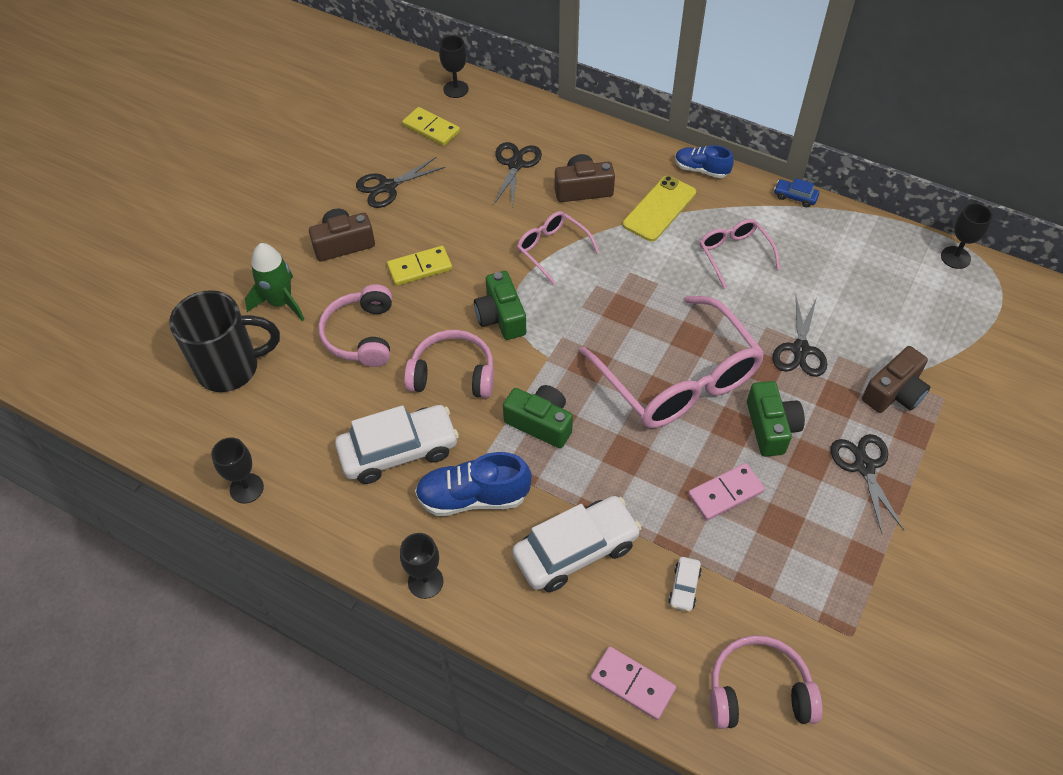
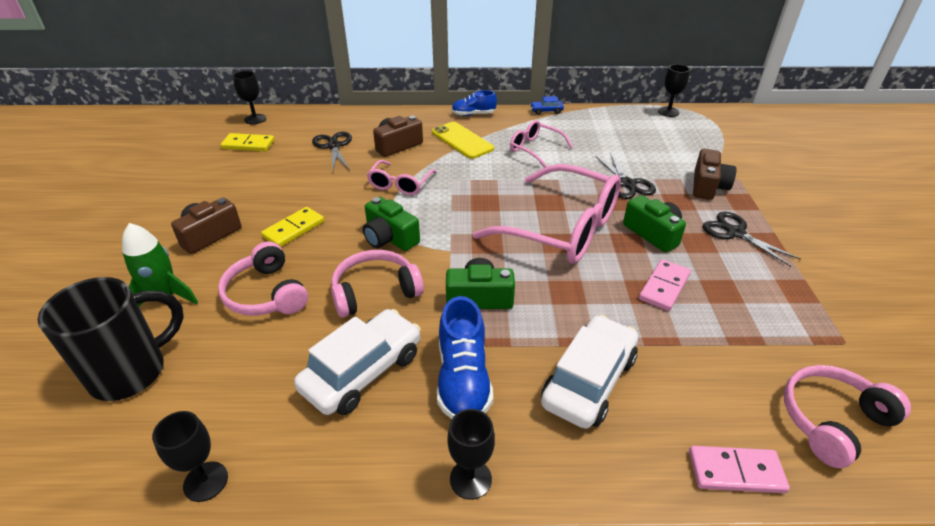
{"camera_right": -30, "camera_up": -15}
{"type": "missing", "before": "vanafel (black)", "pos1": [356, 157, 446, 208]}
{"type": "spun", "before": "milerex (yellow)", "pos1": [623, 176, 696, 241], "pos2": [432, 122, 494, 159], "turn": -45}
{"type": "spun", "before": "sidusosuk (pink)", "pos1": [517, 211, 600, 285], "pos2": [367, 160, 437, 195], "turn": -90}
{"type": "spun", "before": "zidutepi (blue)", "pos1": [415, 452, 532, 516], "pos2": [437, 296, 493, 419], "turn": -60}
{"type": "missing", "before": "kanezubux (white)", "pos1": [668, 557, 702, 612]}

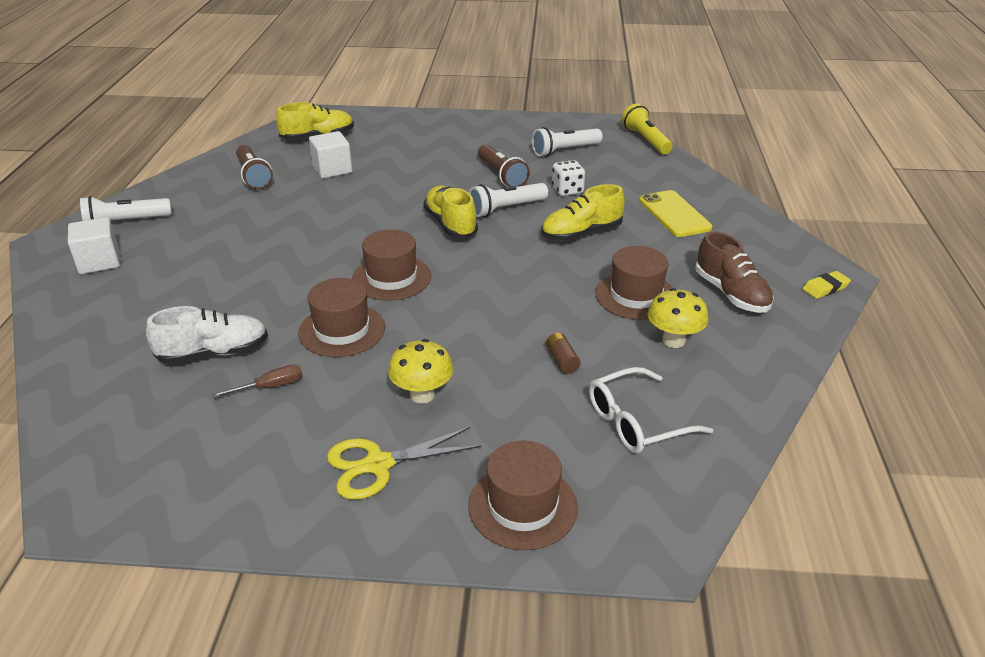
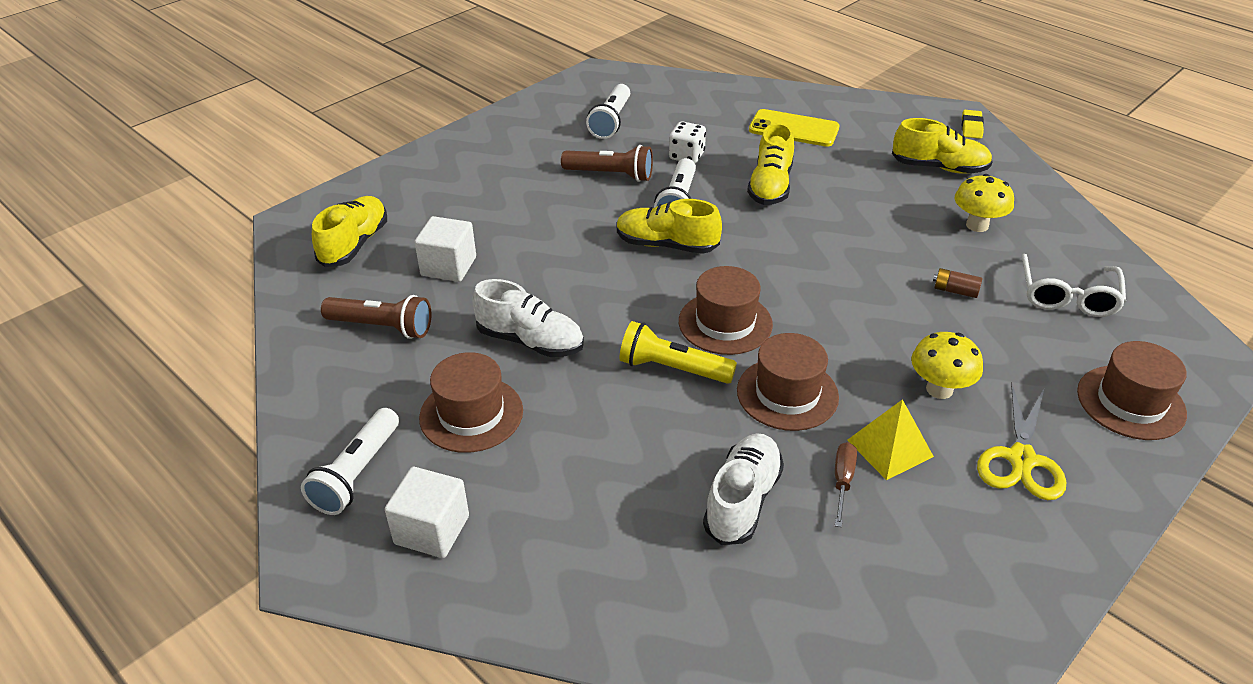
{"camera_right": -50, "camera_up": 5}
{"type": "relocated", "before": "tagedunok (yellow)", "pos1": [622, 104, 673, 154], "pos2": [619, 321, 737, 384]}
{"type": "colour", "before": "zidutepi (brown)", "after": "zidutepi (yellow)", "pos1": [695, 231, 774, 313], "pos2": [892, 118, 993, 174]}
{"type": "relocated", "before": "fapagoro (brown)", "pos1": [595, 246, 673, 320], "pos2": [419, 352, 523, 453]}
{"type": "appeared", "after": "zidutepi (white)", "pos2": [472, 279, 584, 357]}
{"type": "appeared", "after": "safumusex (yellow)", "pos2": [847, 399, 934, 480]}

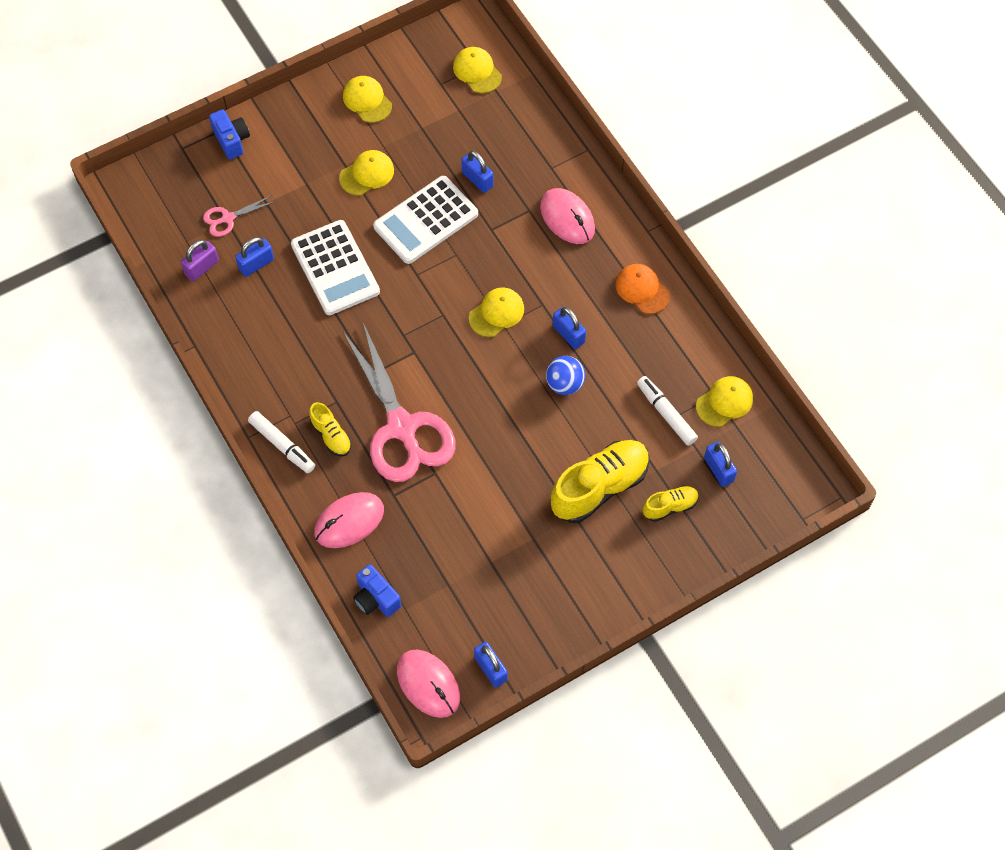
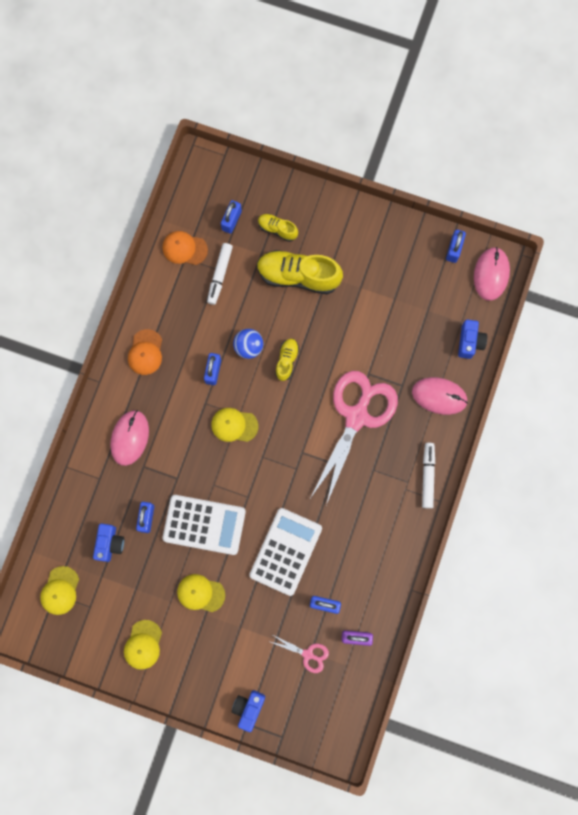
{"camera_right": -130, "camera_up": 15}
{"type": "colour", "before": "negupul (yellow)", "after": "negupul (orange)", "pos1": [696, 376, 753, 427], "pos2": [162, 231, 208, 265]}
{"type": "relocated", "before": "zidutepi (yellow)", "pos1": [309, 402, 352, 457], "pos2": [275, 339, 299, 381]}
{"type": "appeared", "after": "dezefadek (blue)", "pos2": [93, 523, 124, 562]}

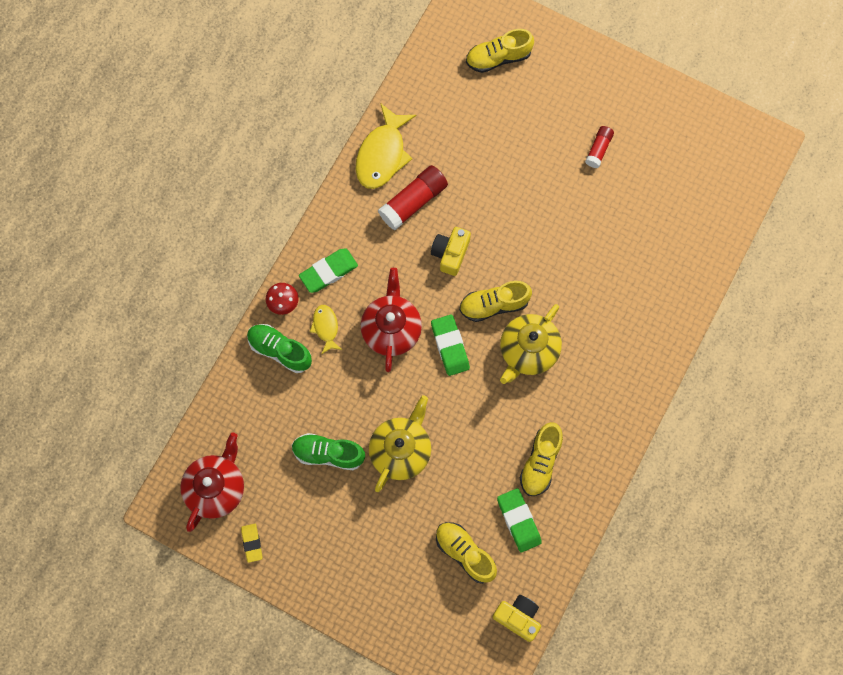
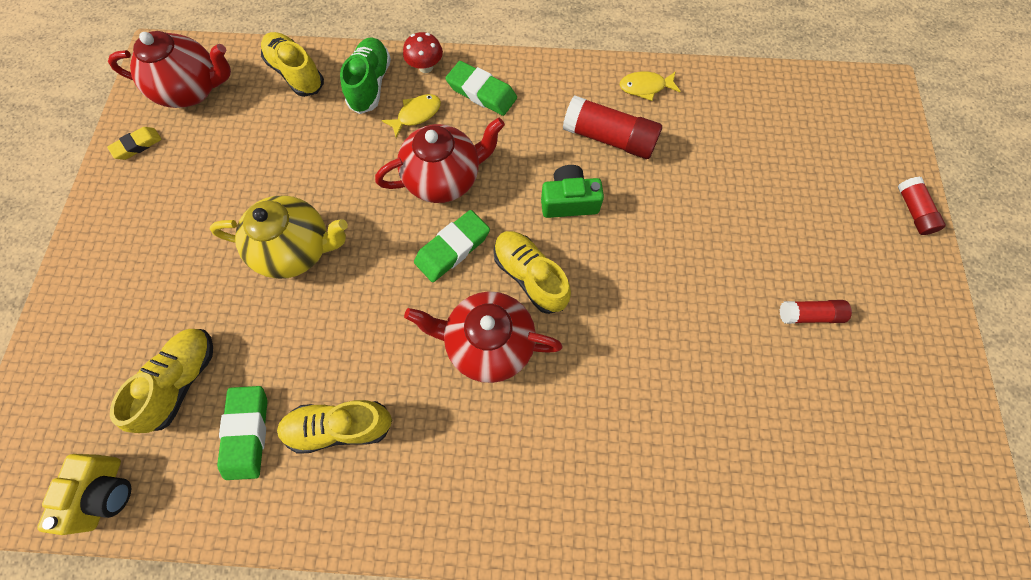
{"camera_right": 65, "camera_up": -5}
{"type": "relocated", "before": "zidutepi (yellow)", "pos1": [466, 29, 534, 73], "pos2": [261, 32, 324, 97]}
{"type": "size", "before": "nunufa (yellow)", "pos1": [355, 103, 416, 189], "pos2": [620, 71, 681, 101], "scale": 0.53}
{"type": "colour", "before": "dezefadek (yellow)", "after": "dezefadek (green)", "pos1": [431, 227, 471, 276], "pos2": [541, 165, 604, 218]}
{"type": "colour", "before": "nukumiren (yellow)", "after": "nukumiren (red)", "pos1": [500, 304, 562, 384], "pos2": [404, 292, 563, 383]}
{"type": "missing", "before": "zidutepi (green)", "pos1": [292, 433, 365, 470]}
{"type": "spun", "before": "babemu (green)", "pos1": [497, 488, 542, 552], "pos2": [217, 386, 267, 480], "turn": -45}
{"type": "appeared", "after": "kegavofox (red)", "pos2": [898, 176, 946, 235]}

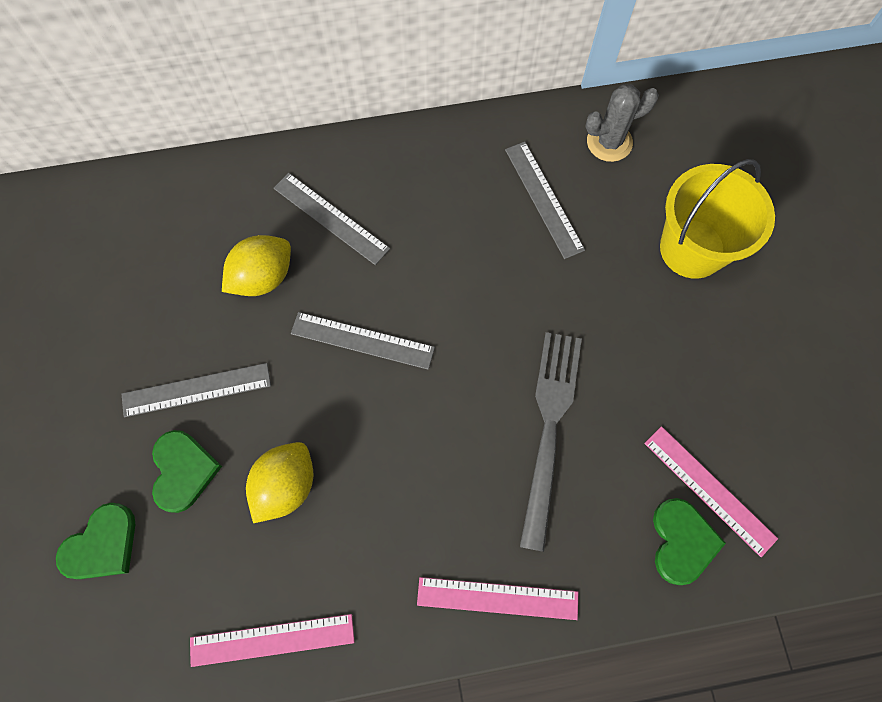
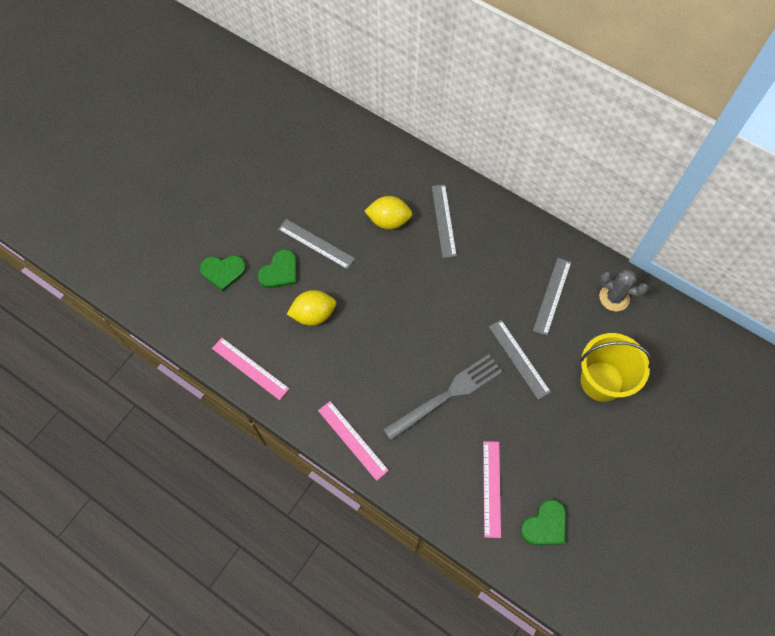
{"camera_right": 45, "camera_up": -5}
{"type": "relocated", "before": "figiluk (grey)", "pos1": [291, 312, 435, 370], "pos2": [489, 320, 551, 400]}
{"type": "relocated", "before": "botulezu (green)", "pos1": [653, 498, 726, 585], "pos2": [521, 499, 566, 545]}

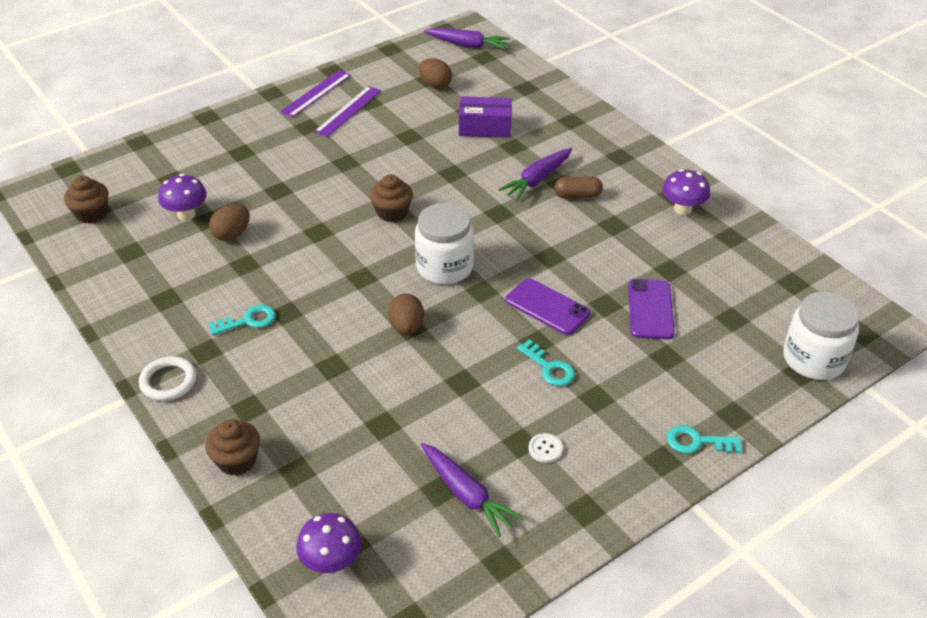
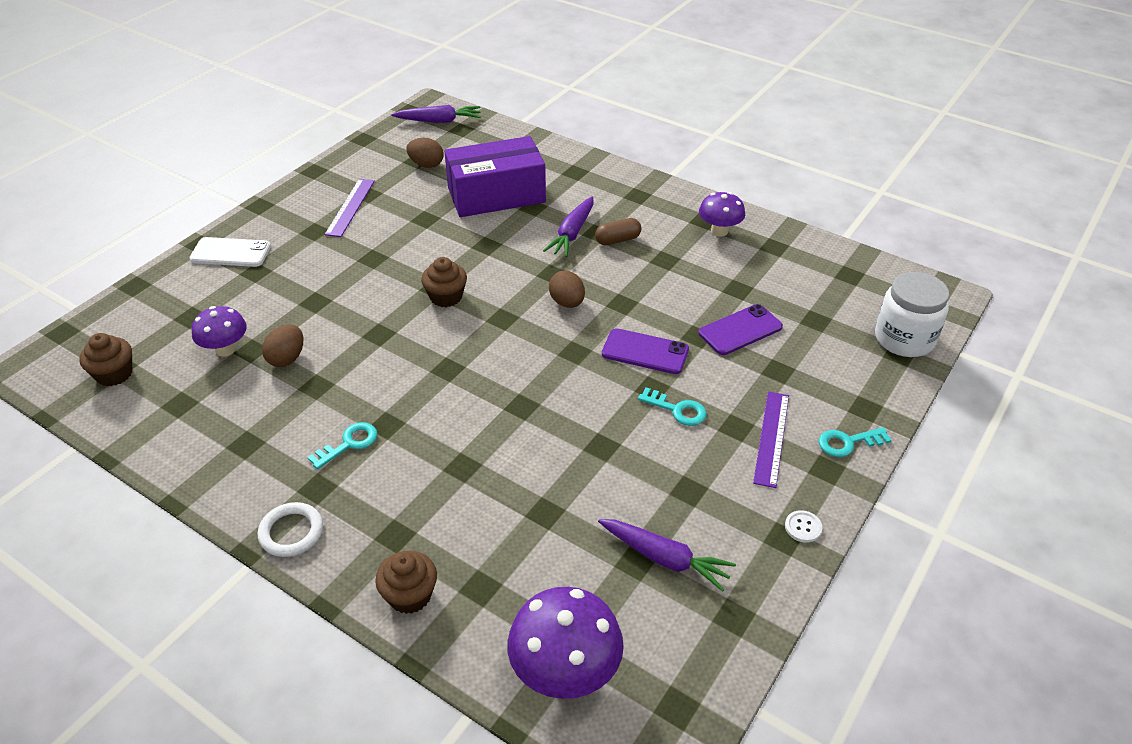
{"camera_right": -20, "camera_up": 0}
{"type": "relocated", "before": "figiluk (purple)", "pos1": [280, 70, 351, 117], "pos2": [753, 391, 789, 488]}
{"type": "size", "before": "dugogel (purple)", "pos1": [459, 96, 512, 138], "pos2": [444, 136, 546, 217], "scale": 1.69}
{"type": "missing", "before": "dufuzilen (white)", "pos1": [415, 203, 474, 285]}
{"type": "spun", "before": "milerex (purple)", "pos1": [628, 279, 675, 339], "pos2": [698, 304, 783, 355], "turn": 75}
{"type": "relocated", "before": "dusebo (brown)", "pos1": [388, 294, 424, 335], "pos2": [549, 271, 585, 308]}
{"type": "relocated", "before": "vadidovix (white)", "pos1": [529, 433, 563, 463], "pos2": [785, 510, 822, 543]}
{"type": "size", "before": "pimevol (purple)", "pos1": [296, 513, 362, 573], "pos2": [507, 587, 624, 699], "scale": 1.59}
{"type": "appeared", "after": "milerex (white)", "pos2": [189, 237, 271, 267]}

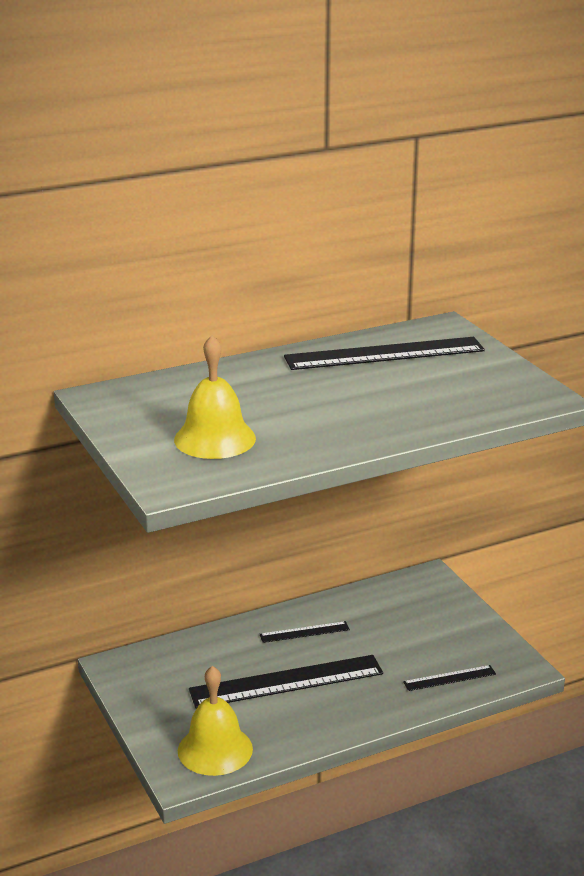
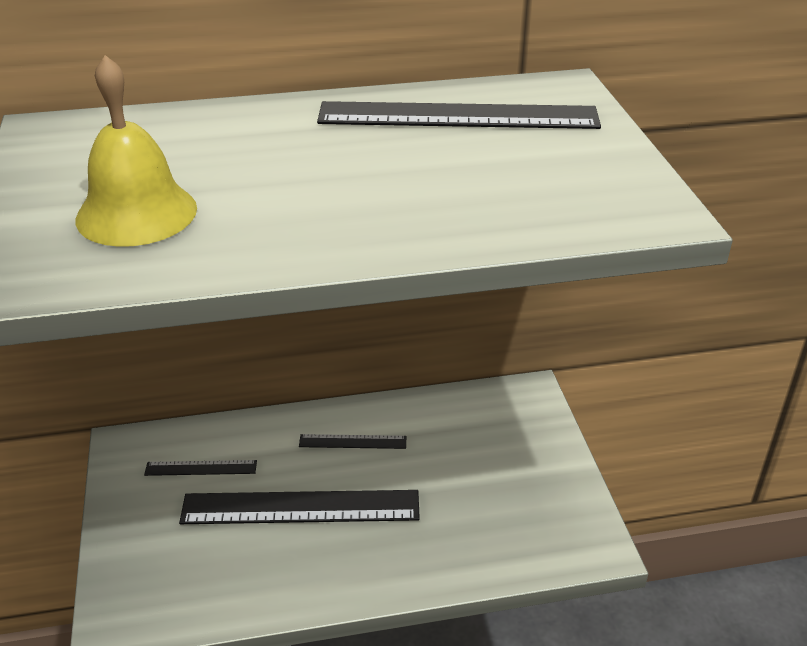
{"camera_right": 15, "camera_up": 10}
{"type": "relocated", "before": "figiluk (black)", "pos1": [403, 665, 496, 691], "pos2": [144, 460, 257, 476]}
{"type": "missing", "before": "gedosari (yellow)", "pos1": [178, 666, 253, 776]}

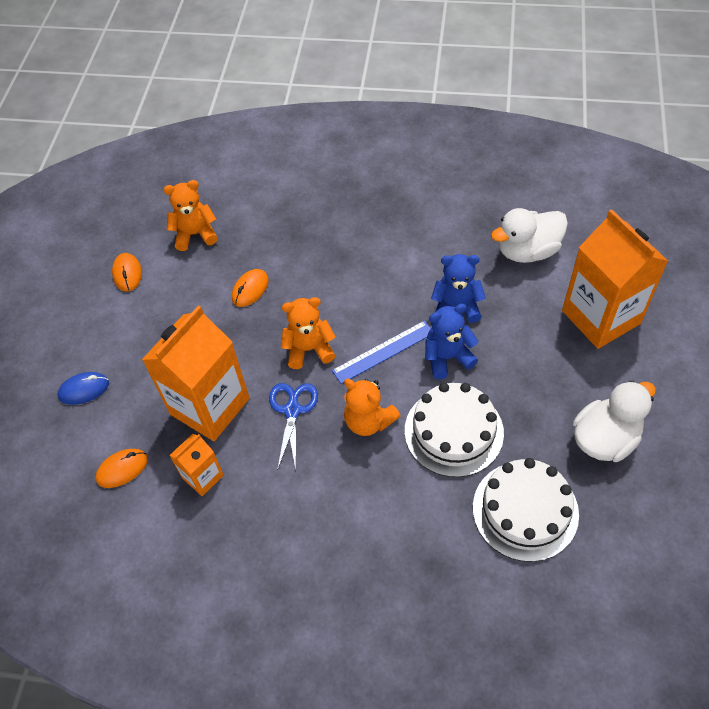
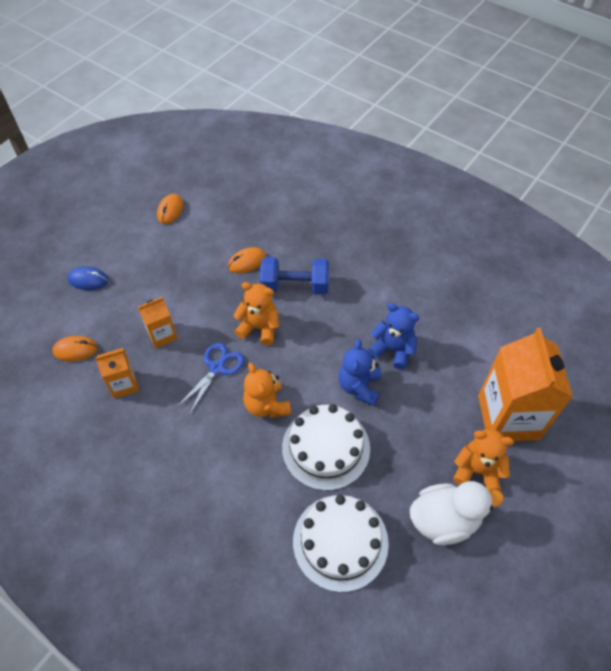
{"camera_right": 25, "camera_up": 0}
{"type": "relocated", "before": "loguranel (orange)", "pos1": [163, 180, 218, 251], "pos2": [453, 429, 514, 491]}
{"type": "missing", "before": "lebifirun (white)", "pos1": [491, 208, 568, 263]}
{"type": "spun", "before": "loguranel (blue)", "pos1": [425, 304, 479, 379], "pos2": [339, 339, 381, 406], "turn": -90}
{"type": "size", "before": "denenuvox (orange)", "pos1": [142, 305, 250, 441], "pos2": [138, 297, 178, 348], "scale": 0.49}
{"type": "missing", "before": "figiluk (blue)", "pos1": [332, 320, 431, 384]}
{"type": "appeared", "after": "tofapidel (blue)", "pos2": [260, 257, 329, 295]}

